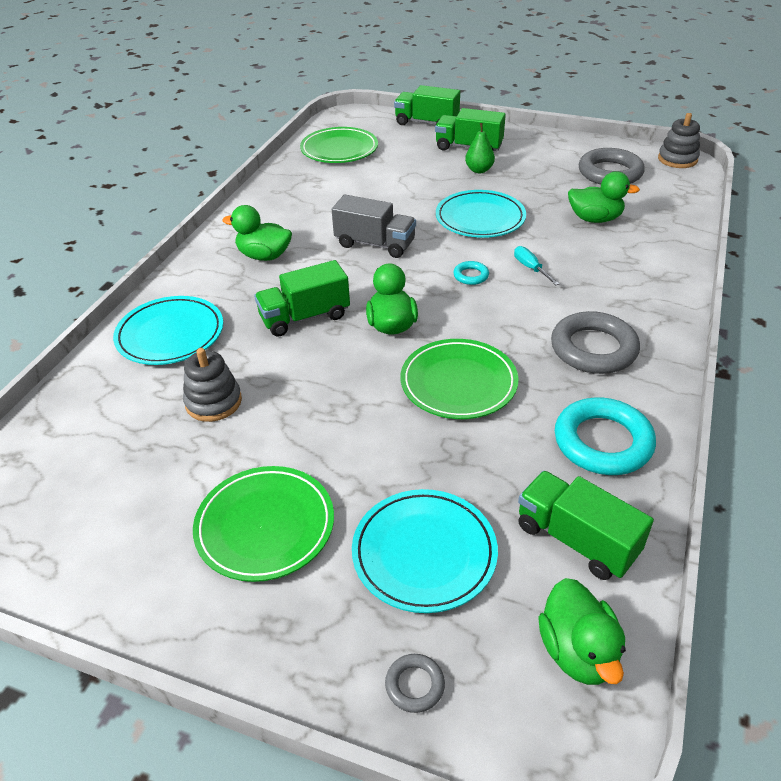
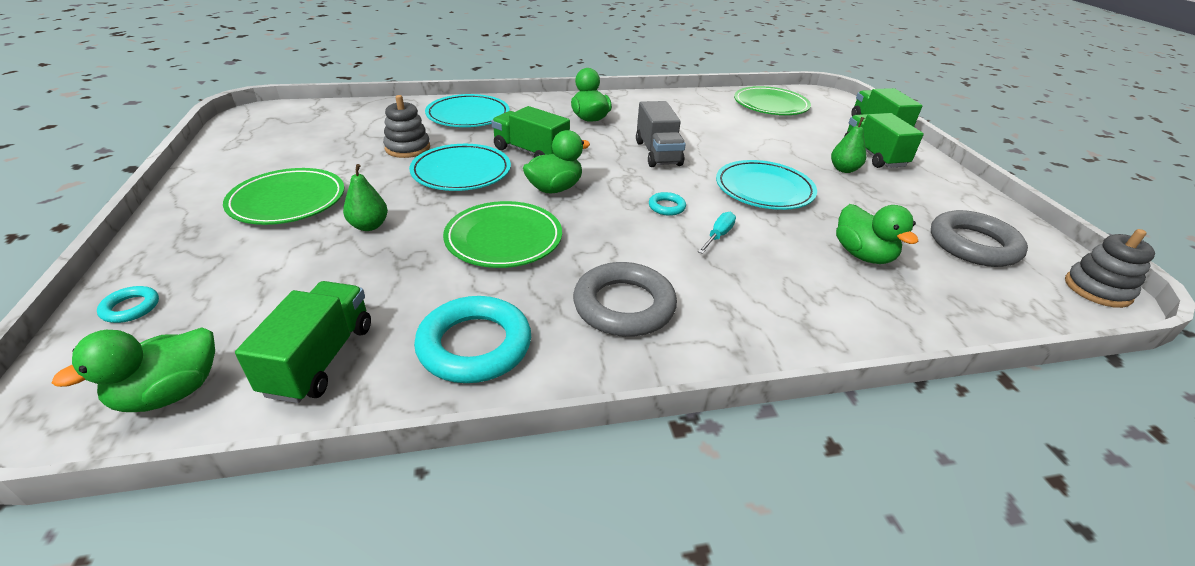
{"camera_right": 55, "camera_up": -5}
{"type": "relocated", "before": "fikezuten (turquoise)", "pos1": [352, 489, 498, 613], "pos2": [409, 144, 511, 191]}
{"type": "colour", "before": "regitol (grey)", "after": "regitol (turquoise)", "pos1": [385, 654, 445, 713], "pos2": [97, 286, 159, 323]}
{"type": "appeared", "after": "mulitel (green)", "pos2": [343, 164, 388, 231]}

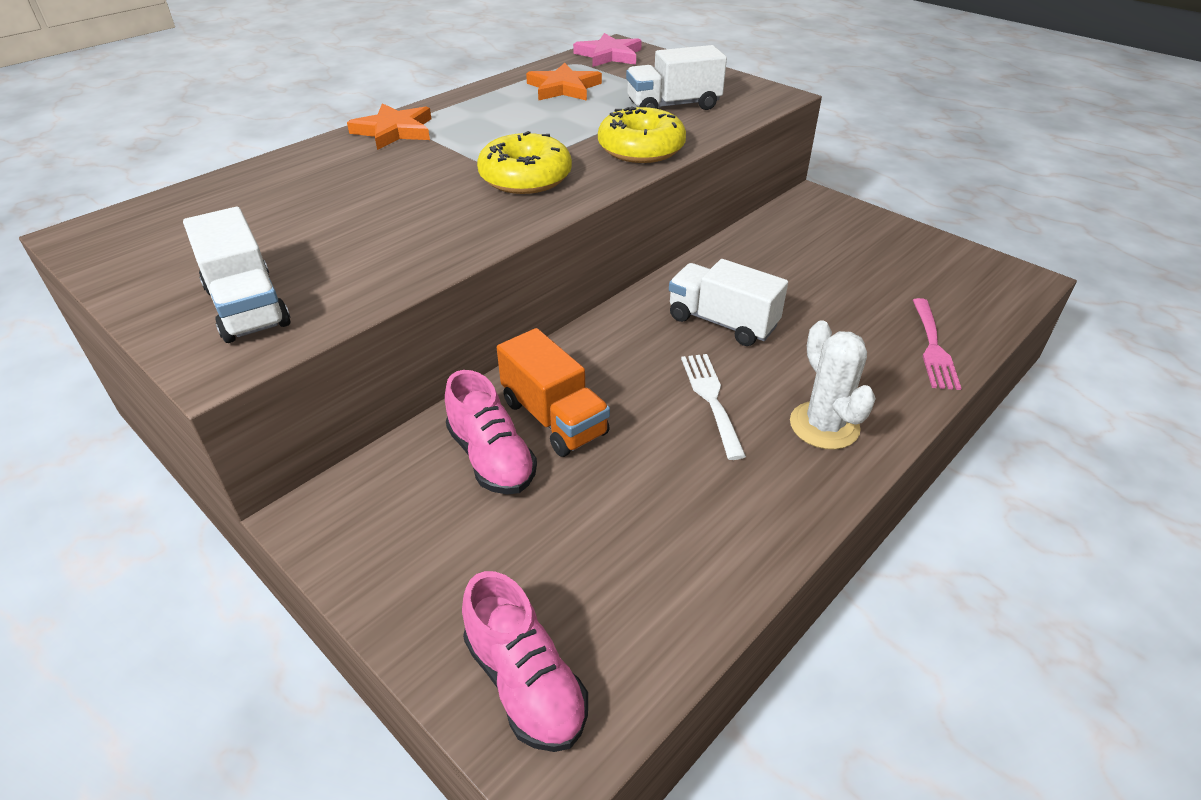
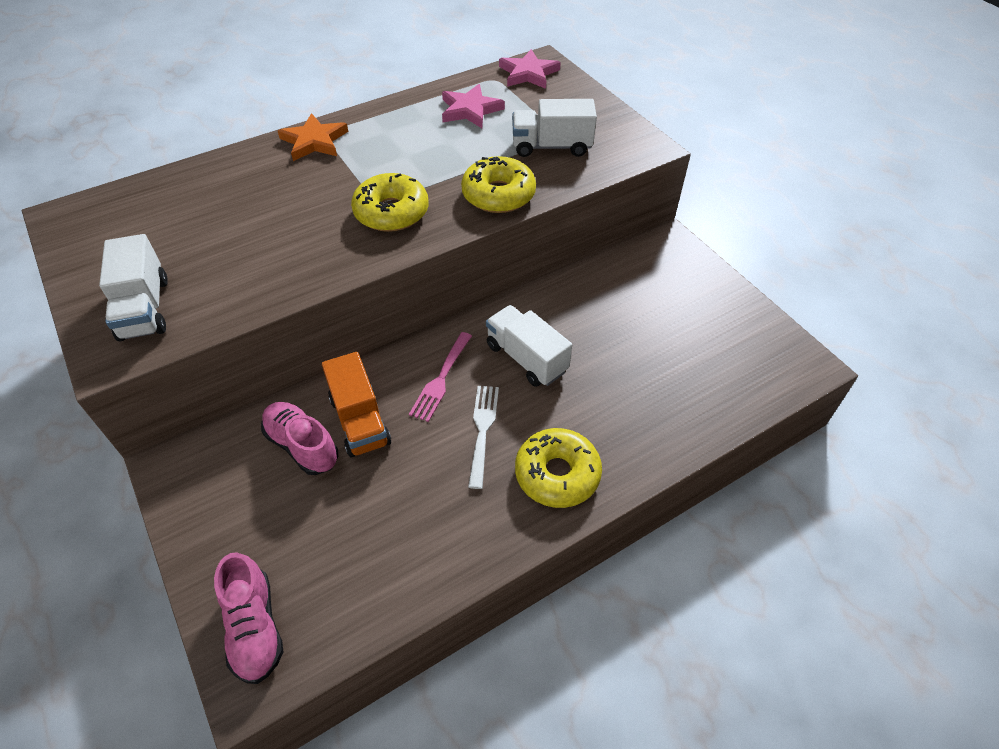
{"camera_right": 15, "camera_up": 10}
{"type": "colour", "before": "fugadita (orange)", "after": "fugadita (pink)", "pos1": [526, 63, 602, 101], "pos2": [442, 84, 505, 128]}
{"type": "relocated", "before": "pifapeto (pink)", "pos1": [913, 298, 961, 390], "pos2": [409, 332, 472, 422]}
{"type": "exchanged", "before": "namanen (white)", "after": "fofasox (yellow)", "pos1": [790, 320, 876, 450], "pos2": [515, 428, 602, 508]}
{"type": "spun", "before": "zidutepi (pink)", "pos1": [445, 370, 537, 494], "pos2": [261, 402, 338, 475], "turn": 150}

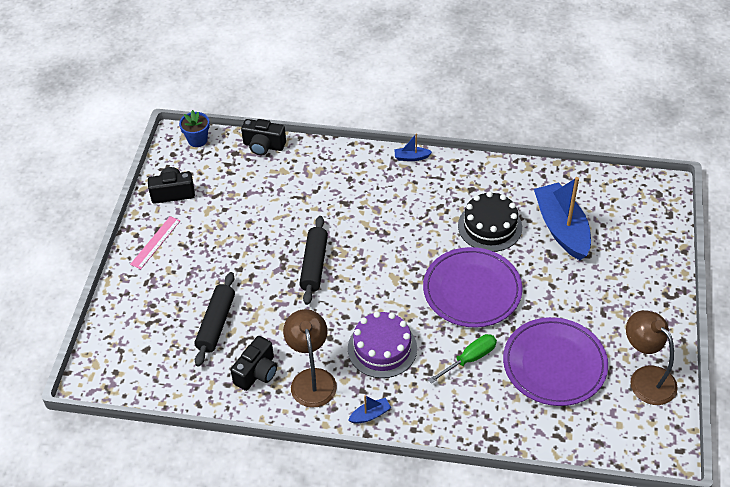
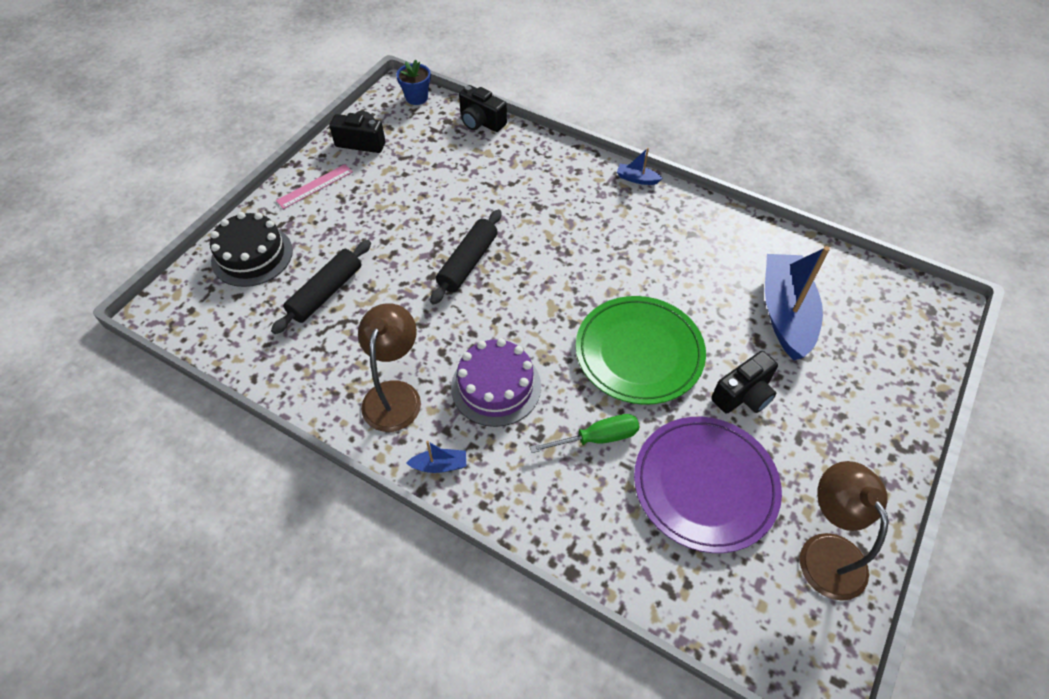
{"camera_right": 20, "camera_up": 5}
{"type": "relocated", "before": "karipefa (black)", "pos1": [458, 191, 522, 252], "pos2": [210, 212, 293, 287]}
{"type": "colour", "before": "fikezuten (purple)", "after": "fikezuten (green)", "pos1": [423, 247, 523, 328], "pos2": [576, 296, 706, 405]}
{"type": "relocated", "before": "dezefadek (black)", "pos1": [230, 336, 277, 391], "pos2": [711, 351, 778, 413]}

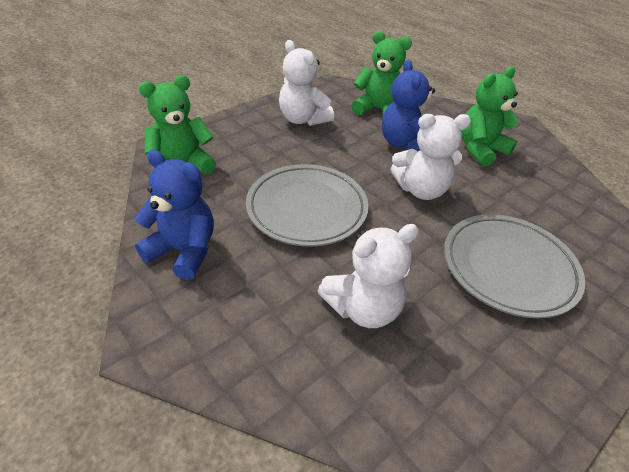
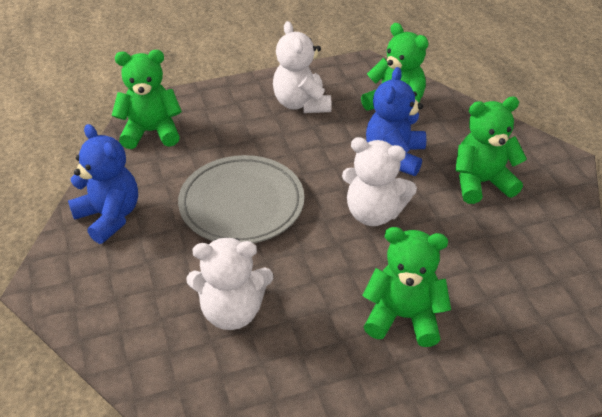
{"camera_right": 25, "camera_up": 0}
{"type": "exchanged", "before": "fikezuten (grey)", "after": "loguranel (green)", "pos1": [444, 214, 585, 318], "pos2": [362, 227, 451, 347]}

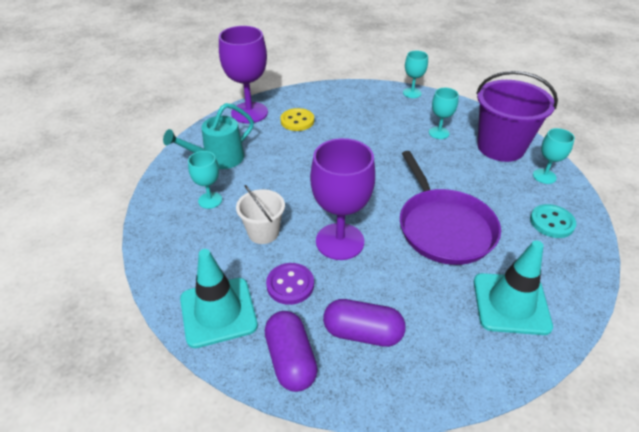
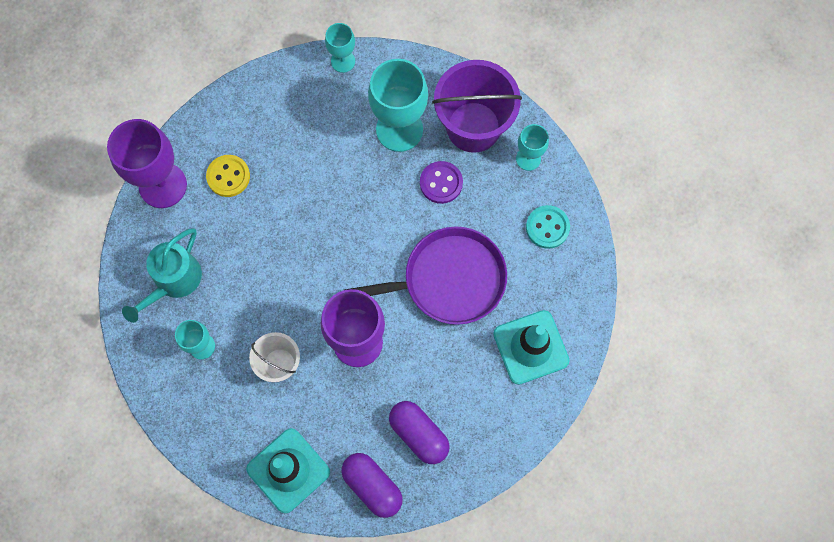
{"camera_right": -25, "camera_up": 30}
{"type": "size", "before": "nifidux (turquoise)", "pos1": [429, 88, 459, 139], "pos2": [368, 59, 428, 152], "scale": 1.89}
{"type": "spun", "before": "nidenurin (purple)", "pos1": [400, 151, 501, 265], "pos2": [345, 226, 507, 325], "turn": -60}
{"type": "relocated", "before": "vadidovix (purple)", "pos1": [266, 263, 314, 305], "pos2": [420, 161, 463, 204]}
{"type": "spun", "before": "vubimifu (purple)", "pos1": [323, 299, 406, 347], "pos2": [389, 401, 449, 464], "turn": 60}

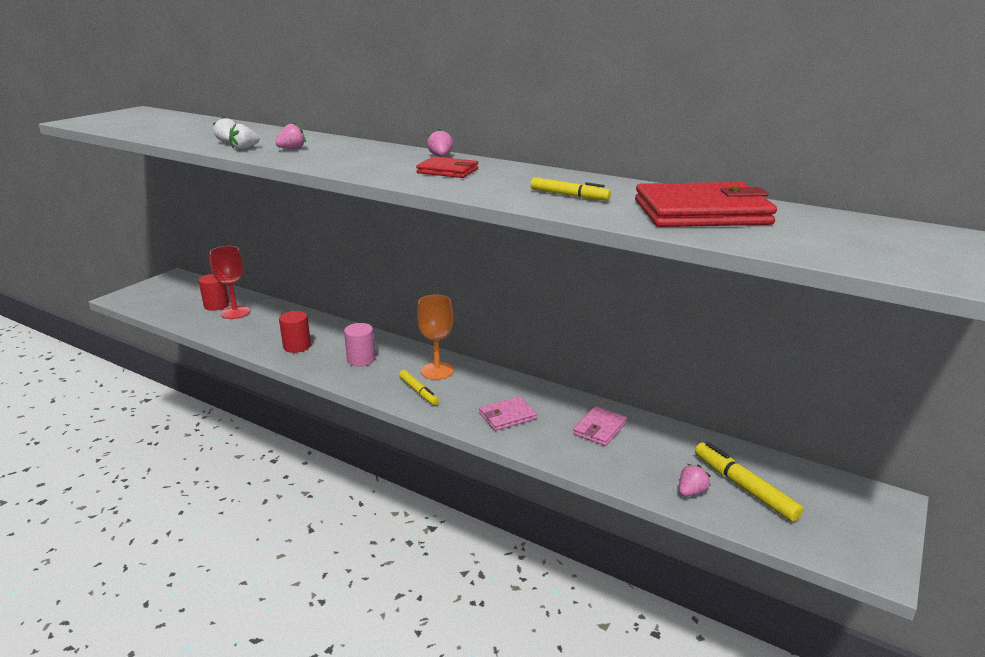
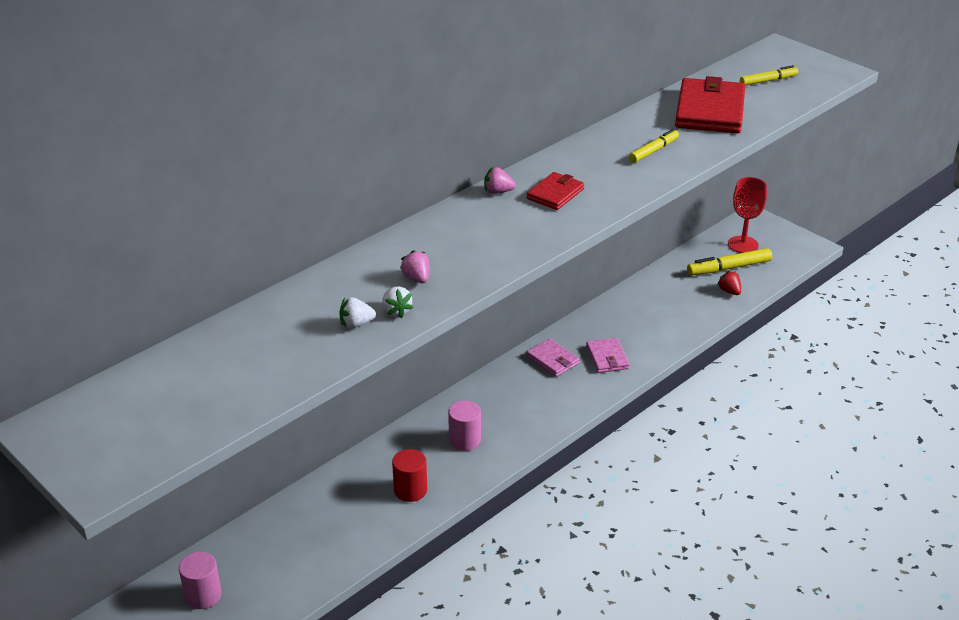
{"camera_right": -75, "camera_up": 10}
{"type": "relocated", "before": "nifidux (red)", "pos1": [210, 246, 250, 319], "pos2": [728, 177, 767, 253]}
{"type": "missing", "before": "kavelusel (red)", "pos1": [199, 274, 229, 311]}
{"type": "missing", "before": "nifidux (orange)", "pos1": [417, 295, 454, 380]}
{"type": "relocated", "before": "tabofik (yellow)", "pos1": [399, 370, 439, 405], "pos2": [740, 65, 798, 86]}
{"type": "relocated", "before": "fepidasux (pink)", "pos1": [573, 406, 627, 446], "pos2": [526, 339, 580, 377]}
{"type": "colour", "before": "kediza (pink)", "after": "kediza (red)", "pos1": [679, 464, 711, 496], "pos2": [717, 271, 741, 295]}
{"type": "appeared", "after": "kavelusel (pink)", "pos2": [179, 552, 222, 609]}

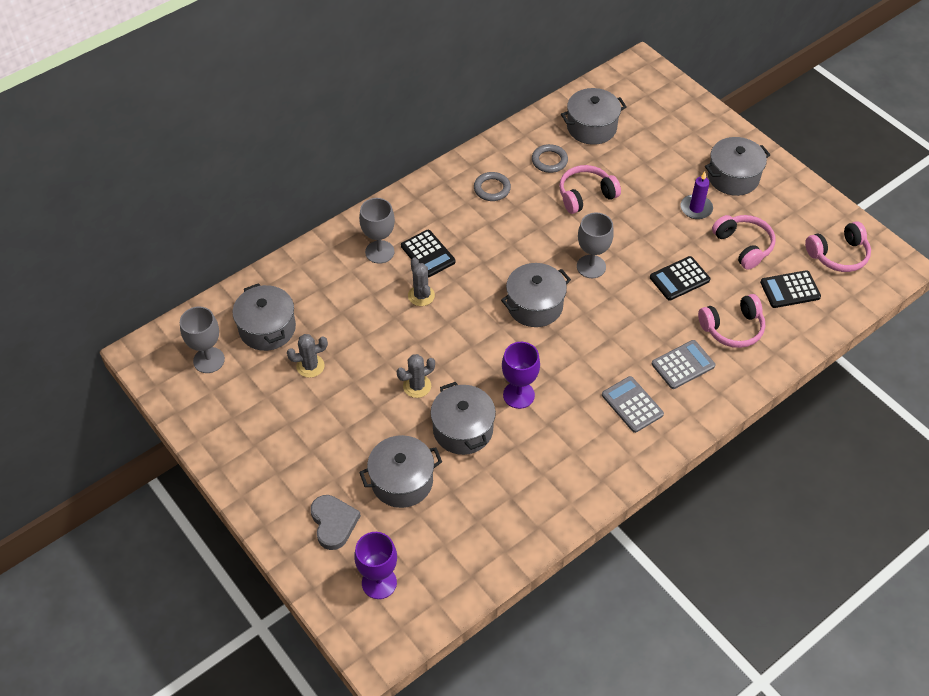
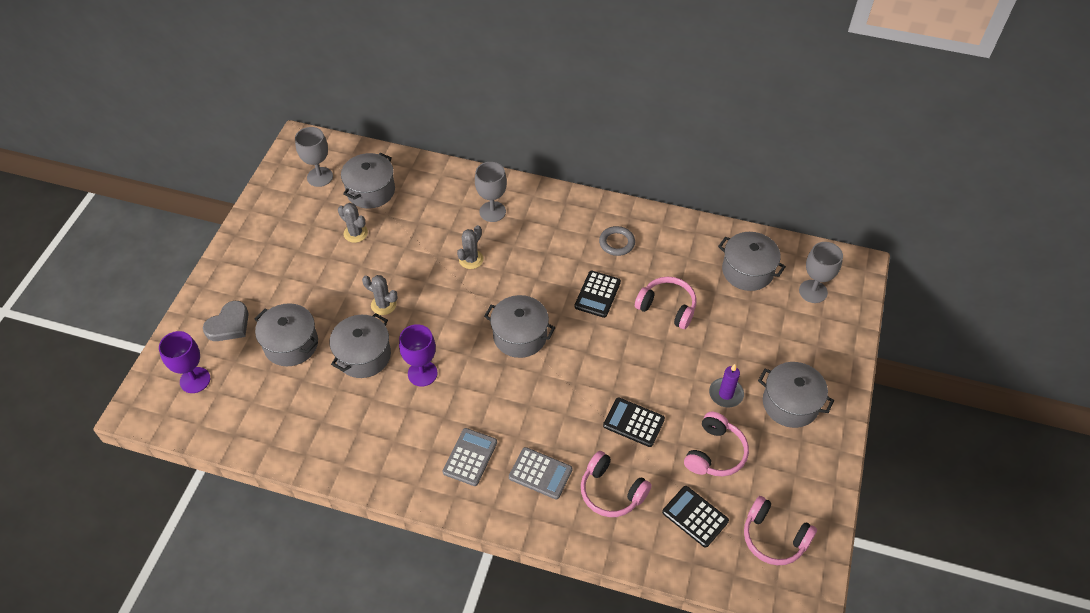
{"camera_right": 55, "camera_up": 0}
{"type": "missing", "before": "regitol (grey)", "pos1": [532, 144, 568, 173]}
{"type": "relocated", "before": "nifidux (grey)", "pos1": [577, 212, 614, 278], "pos2": [799, 242, 843, 303]}
{"type": "relocated", "before": "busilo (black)", "pos1": [401, 230, 456, 277], "pos2": [574, 270, 621, 318]}

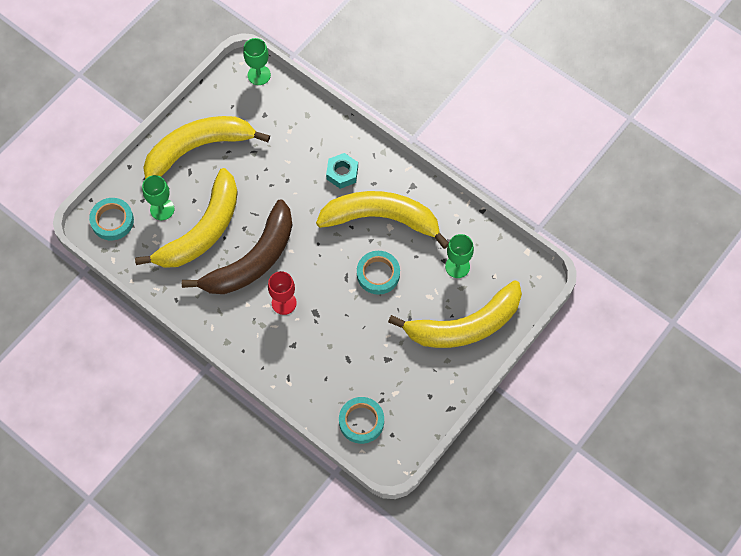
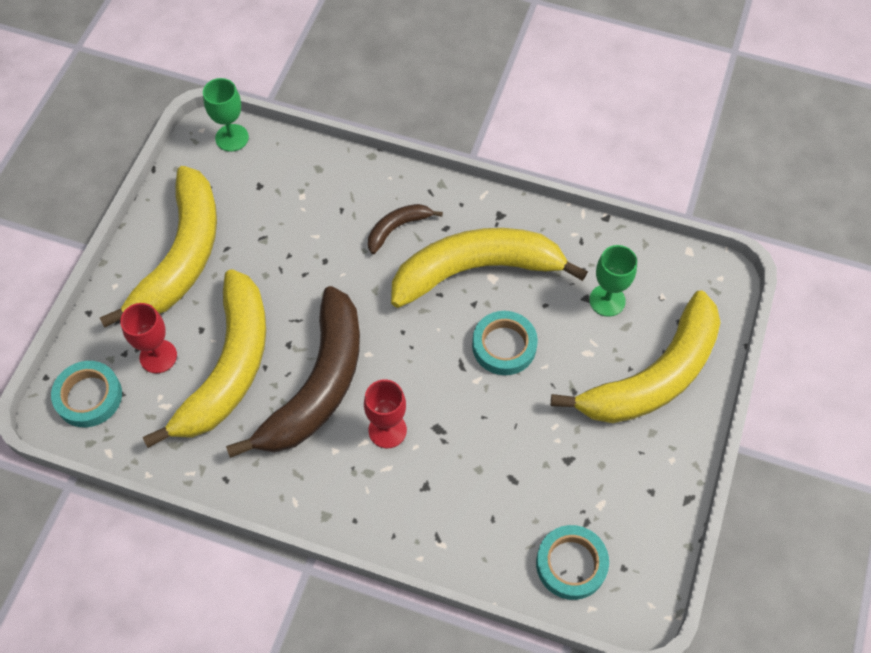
{"camera_right": -20, "camera_up": -5}
{"type": "spun", "before": "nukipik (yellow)", "pos1": [143, 116, 270, 179], "pos2": [100, 166, 217, 328], "turn": 150}
{"type": "exchanged", "before": "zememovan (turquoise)", "after": "nukipik (brown)", "pos1": [326, 153, 358, 189], "pos2": [368, 204, 443, 254]}
{"type": "colour", "before": "nifidux (green)", "after": "nifidux (red)", "pos1": [142, 175, 174, 220], "pos2": [120, 303, 177, 373]}

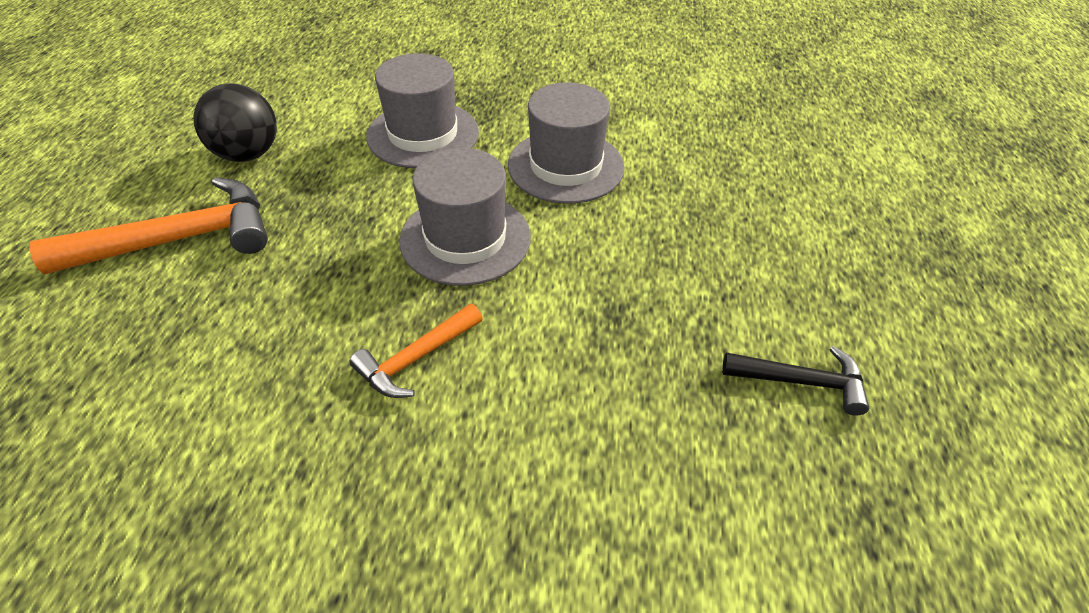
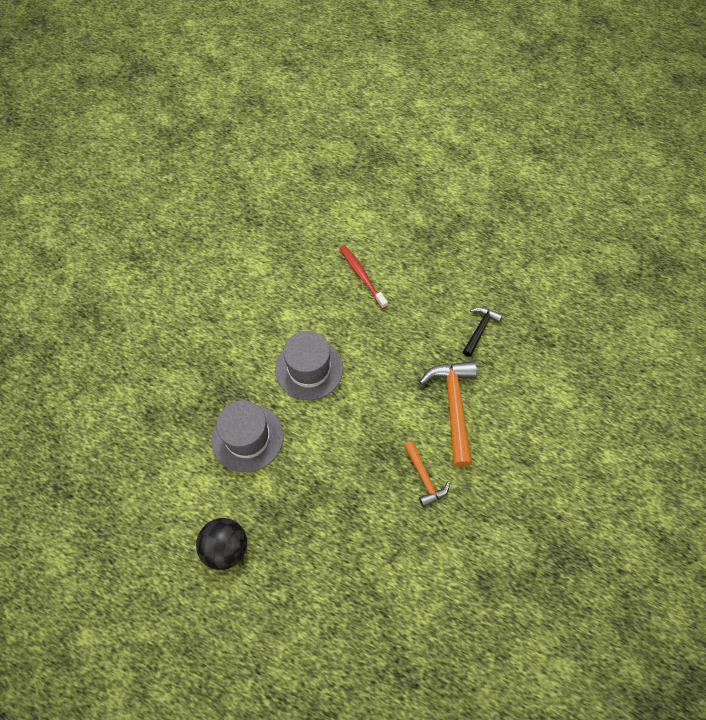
{"camera_right": -70, "camera_up": 15}
{"type": "missing", "before": "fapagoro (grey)", "pos1": [399, 148, 531, 286]}
{"type": "relocated", "before": "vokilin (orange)", "pos1": [29, 177, 268, 275], "pos2": [419, 361, 477, 467]}
{"type": "appeared", "after": "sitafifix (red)", "pos2": [340, 245, 388, 309]}

